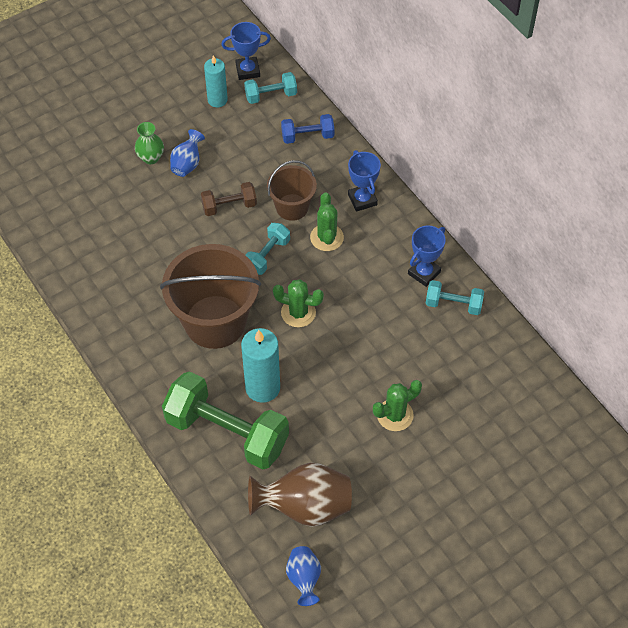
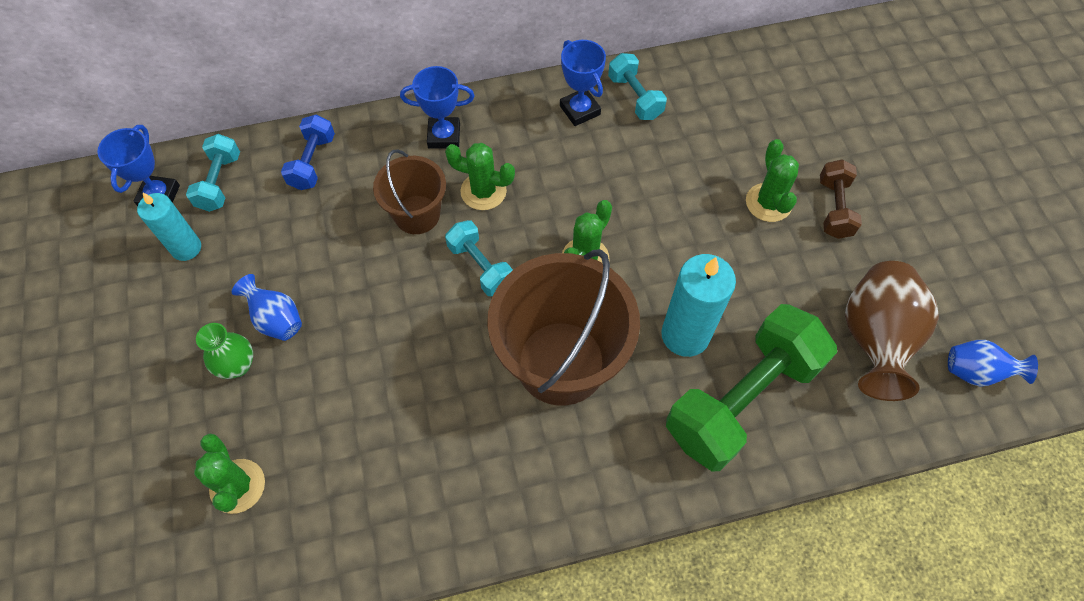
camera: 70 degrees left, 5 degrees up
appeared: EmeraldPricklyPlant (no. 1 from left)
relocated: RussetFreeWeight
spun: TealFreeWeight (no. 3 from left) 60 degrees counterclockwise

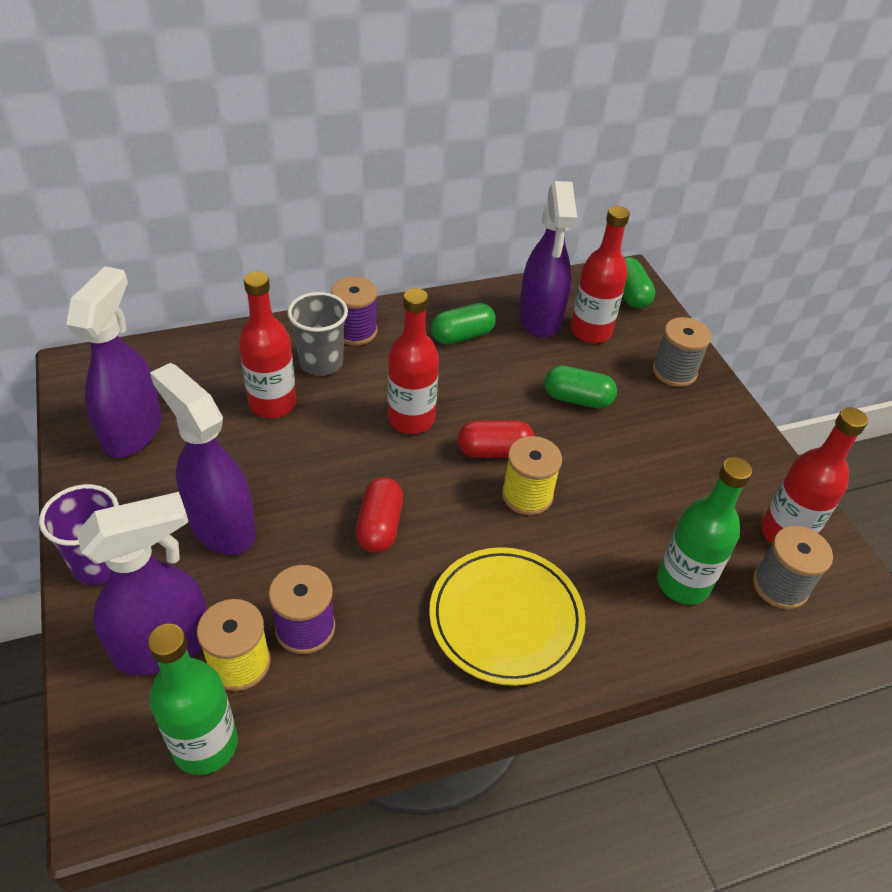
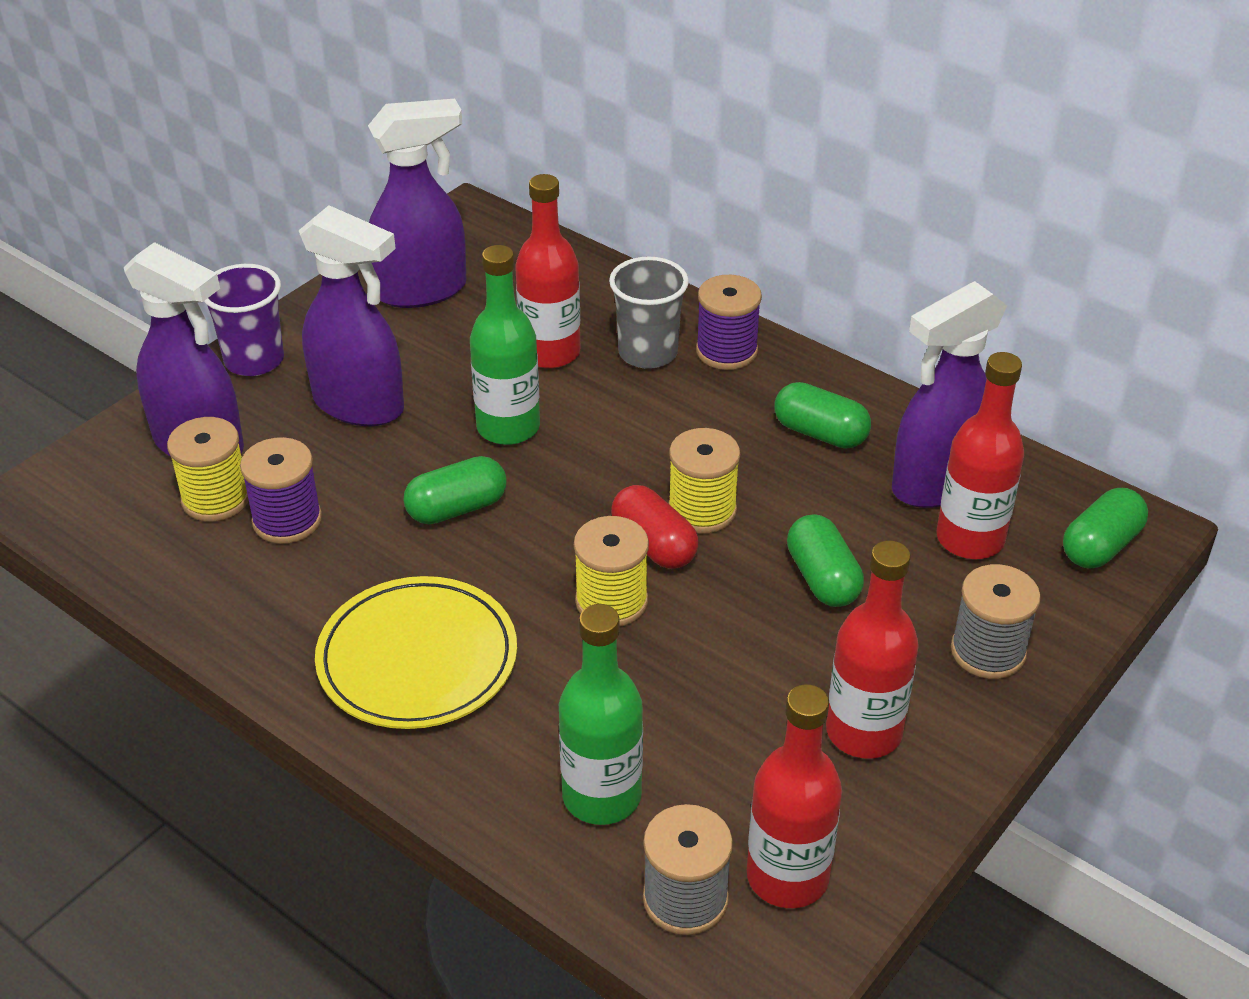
camera: 60 degrees right, 5 degrees down
appeared: YellowSpool (no. 3 from left)
relocated: EmeraldBottle (no. 1 from left); ScarletBottle (no. 2 from left in the first image) to ScarletBottle (no. 3 from left)
colour: ScarletPillShape (no. 1 from left) to EmeraldPillShape (no. 1 from left)
spun: PurpleSprayCleaner (no. 3 from left in the first image) 105 degrees clockwise

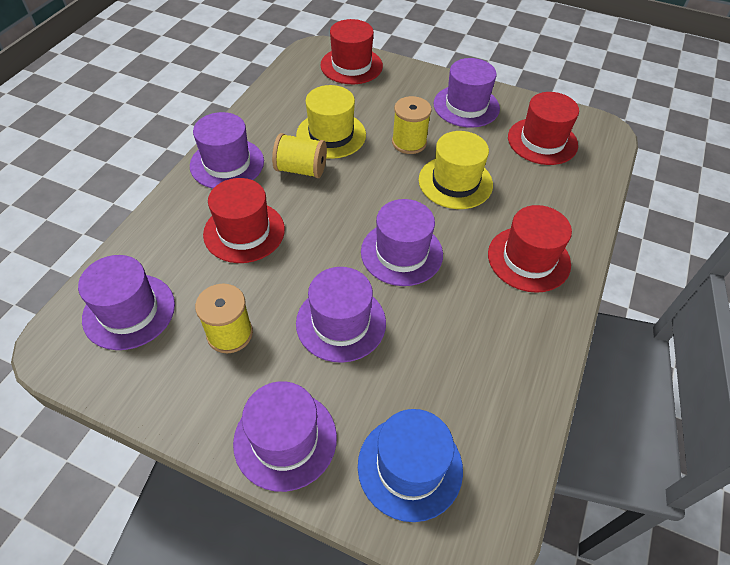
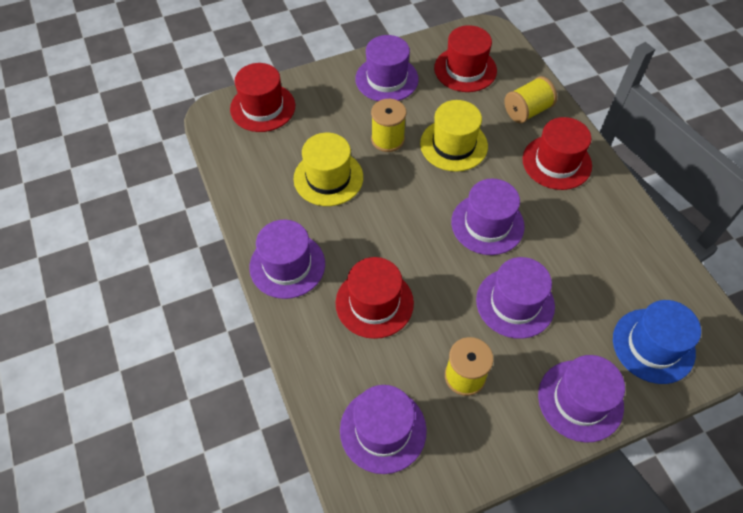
camera: 45 degrees left, 5 degrees up
relocated: YellowSpool (no. 2 from left in the first image) to YellowSpool (no. 3 from left)

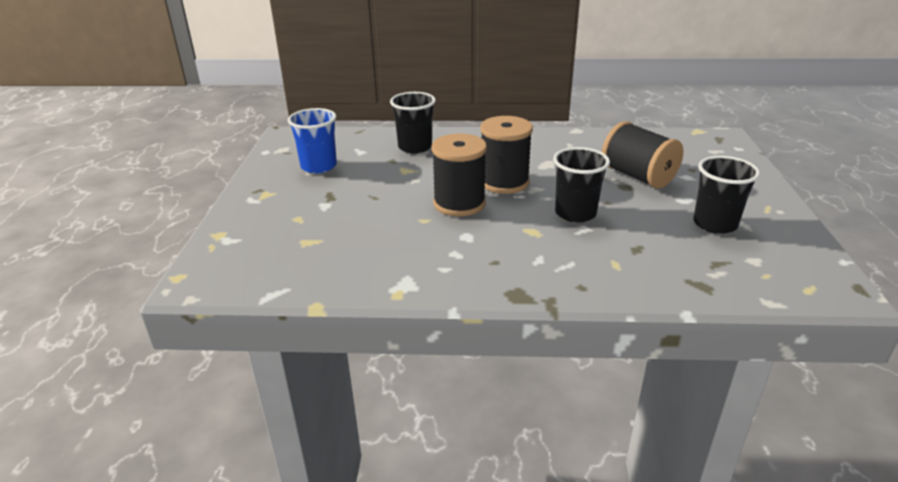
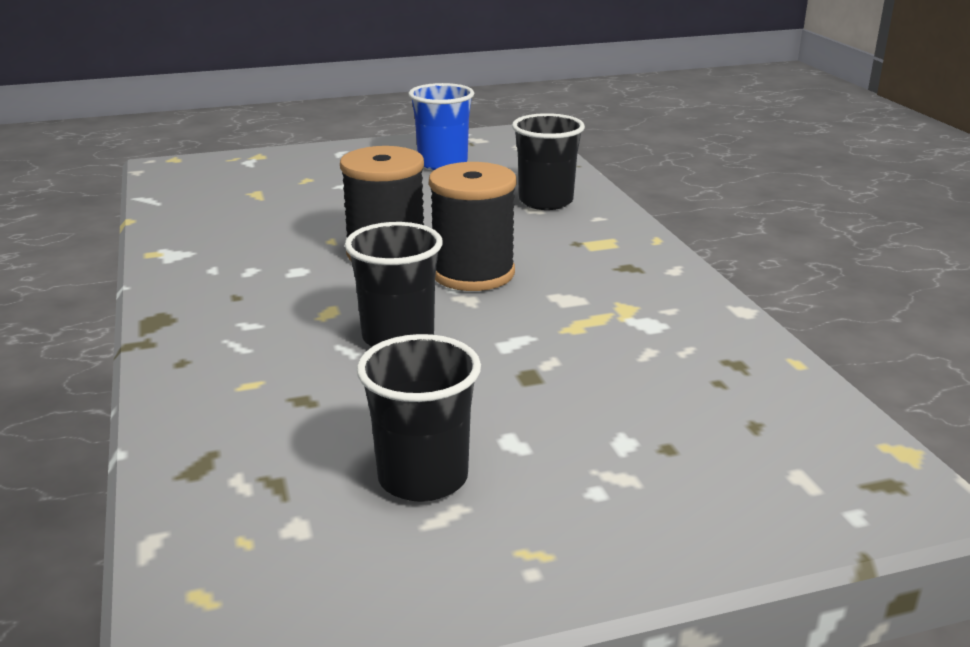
camera: 70 degrees right, 5 degrees down
missing: BlackSpool (no. 3 from left)

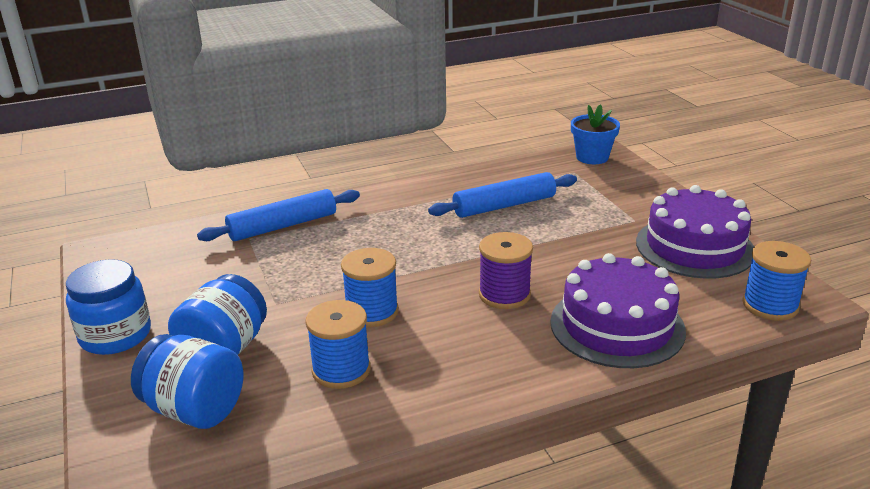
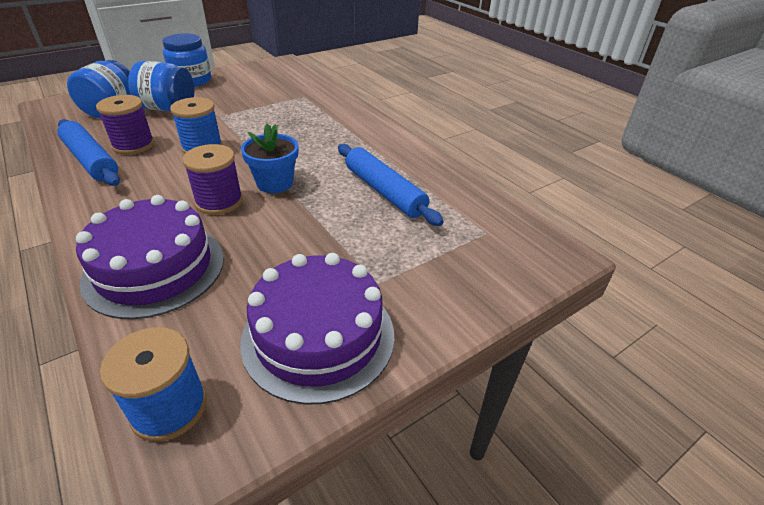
camera: 75 degrees right, 10 degrees up
relocated: CobaltRollingPin (no. 1 from left); CobaltPottedPlant
colour: CobaltSpool (no. 1 from left) to PurpleSpool (no. 1 from left)

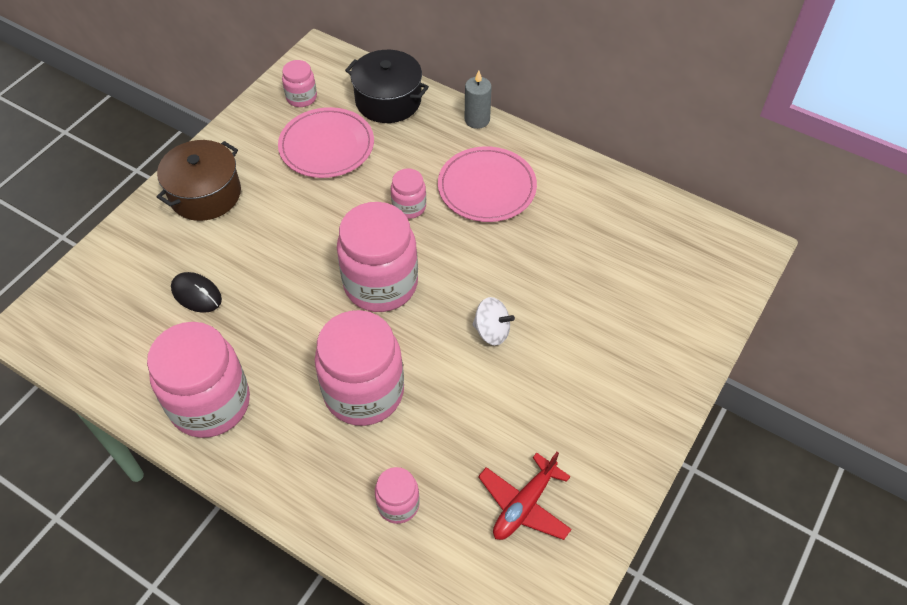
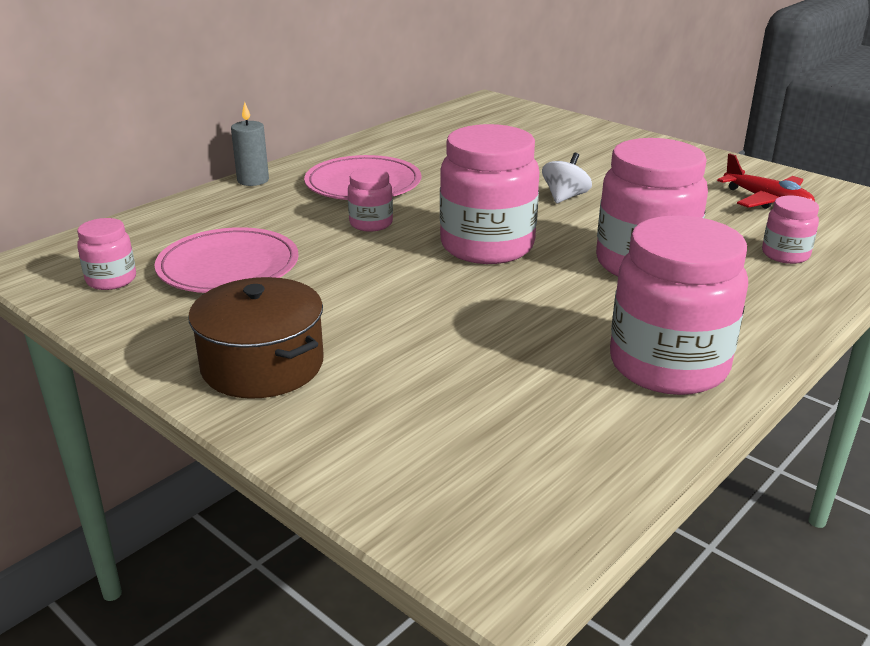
camera: 80 degrees left, 25 degrees down
missing: BlackComputerMouse; BlackPot

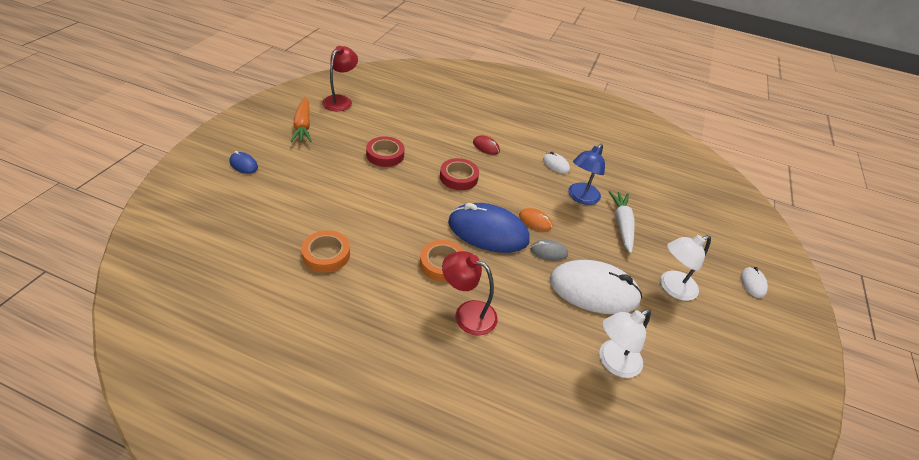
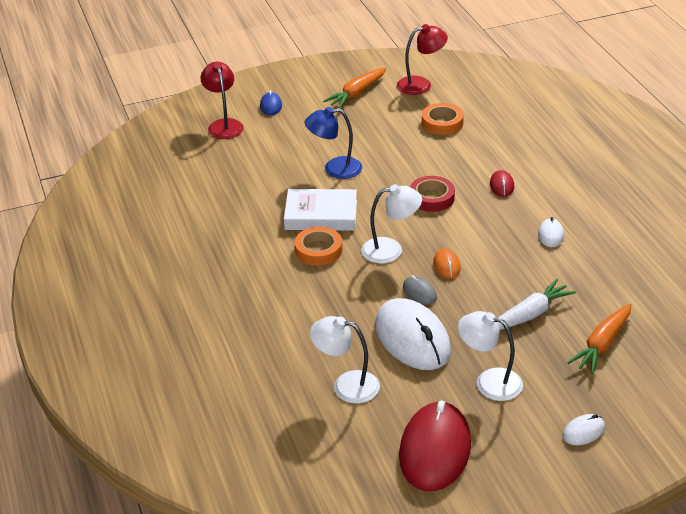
camera: 55 degrees right, 5 degrees down
missing: ScarletRollOfTape (no. 1 from left)
appeared: SnowWhiteHardcover; ScarletComputerMouse (no. 1 from left); BrightOrangeCarrot (no. 2 from left)
relocated: BrightOrangeRollOfTape (no. 1 from left in the first image) to BrightOrangeRollOfTape (no. 2 from left); ScarletLamp (no. 2 from left in the first image) to ScarletLamp (no. 1 from left); CobaltLamp
exchanged: CobaltComputerMouse (no. 2 from left) to SnowWhiteLamp (no. 2 from left)

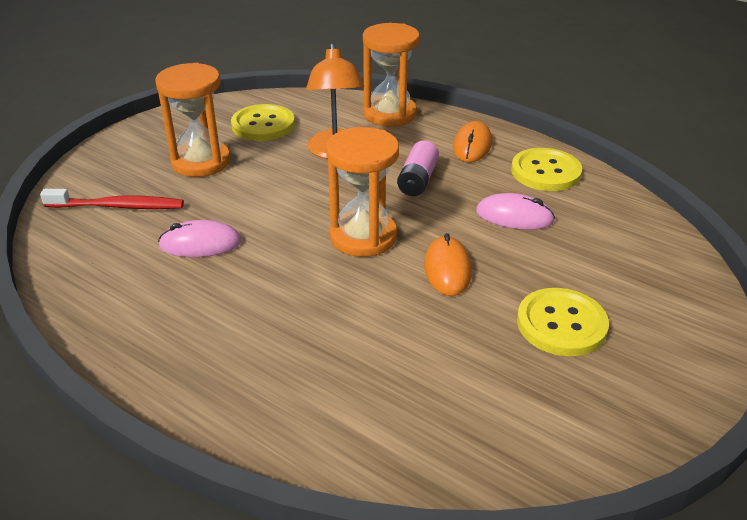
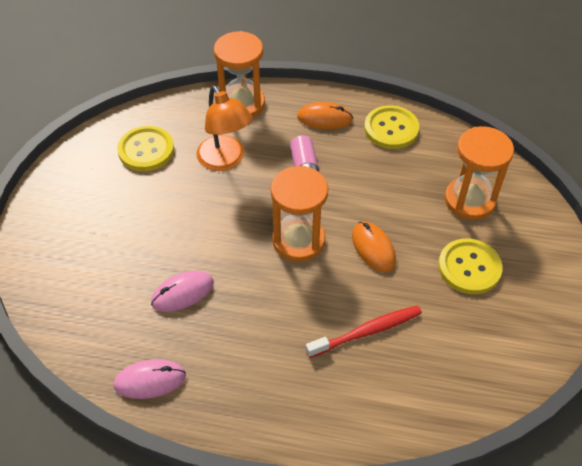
camera: 25 degrees left, 15 degrees up
relocated: ScarletToothbrush; BrightOrangeHourglass (no. 1 from left in the first image) to BrightOrangeHourglass (no. 3 from left); RosePinkComputerMouse (no. 2 from left in the first image) to RosePinkComputerMouse (no. 1 from left)
spun: BrightOrangeComputerMouse (no. 2 from left in the first image) 75 degrees counterclockwise

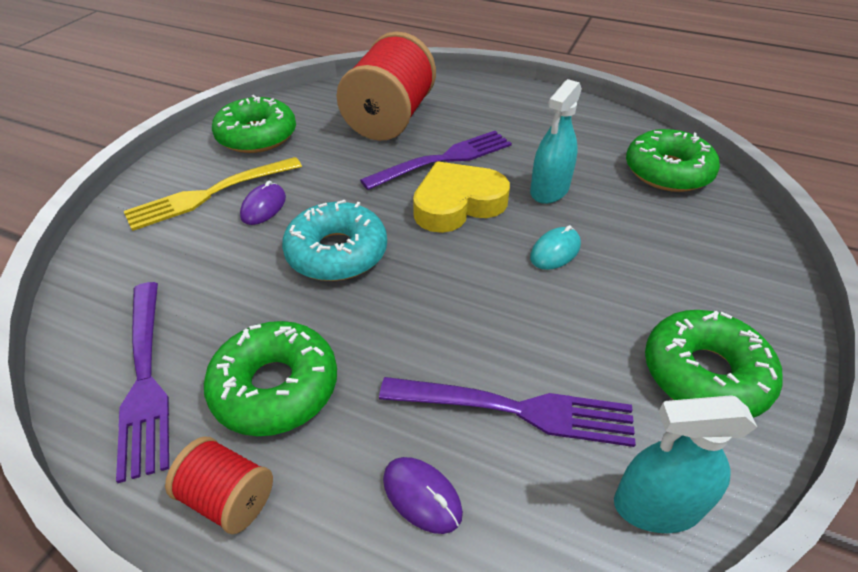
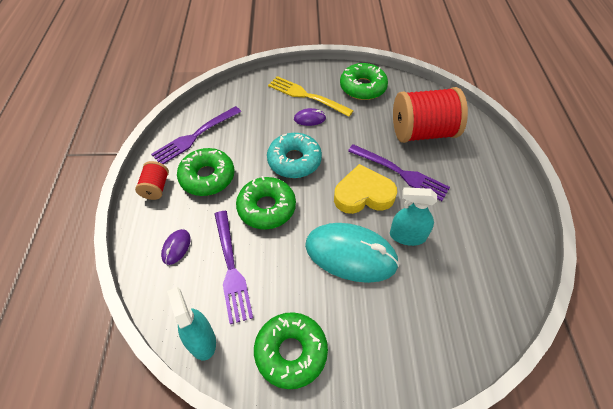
camera: 65 degrees right, 10 degrees up
relocated: EmeraldDoughnut (no. 3 from left in the first image) to EmeraldDoughnut (no. 2 from left)
spun: YellowHeartShape 45 degrees counterclockwise
size: TealComputerMouse x2.33

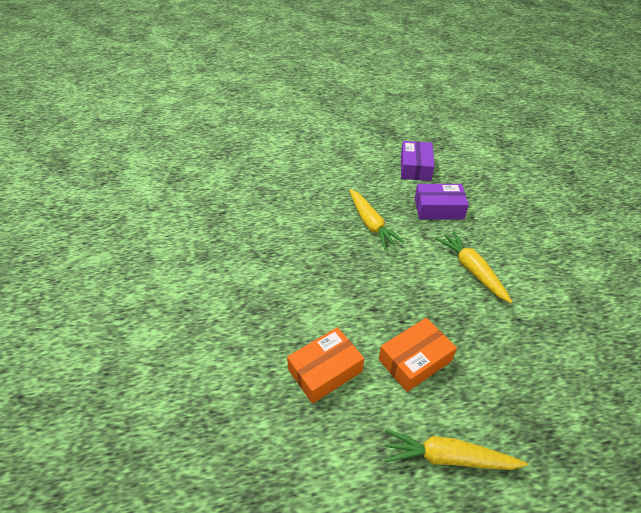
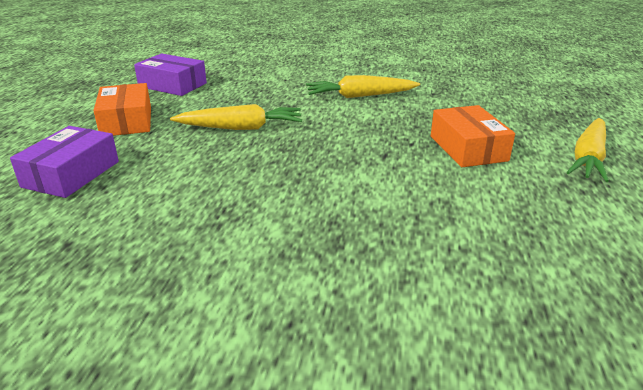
camera: 70 degrees left, 15 degrees down
relocated: BrightOrangeBox (no. 1 from left); PurpleBox (no. 2 from left in the first image) to PurpleBox (no. 1 from left)

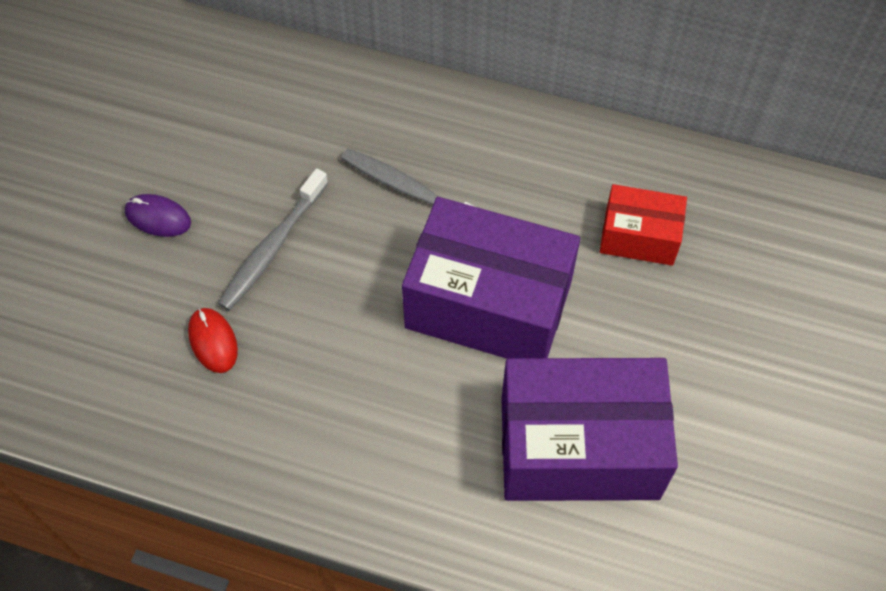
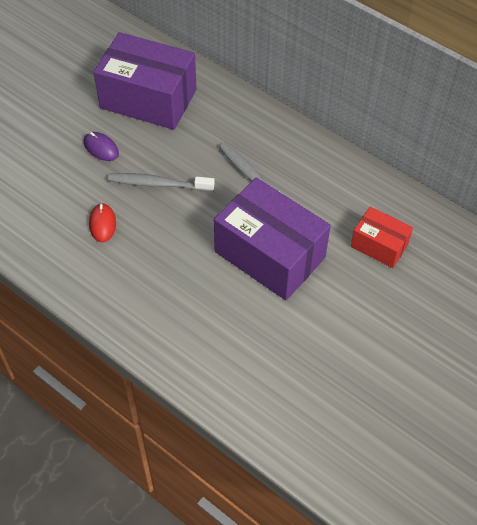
camera: 20 degrees right, 5 degrees down
relocated: PurpleBox (no. 2 from left in the first image) to PurpleBox (no. 1 from left)
spun: GreyToothbrush (no. 1 from left) 45 degrees clockwise

